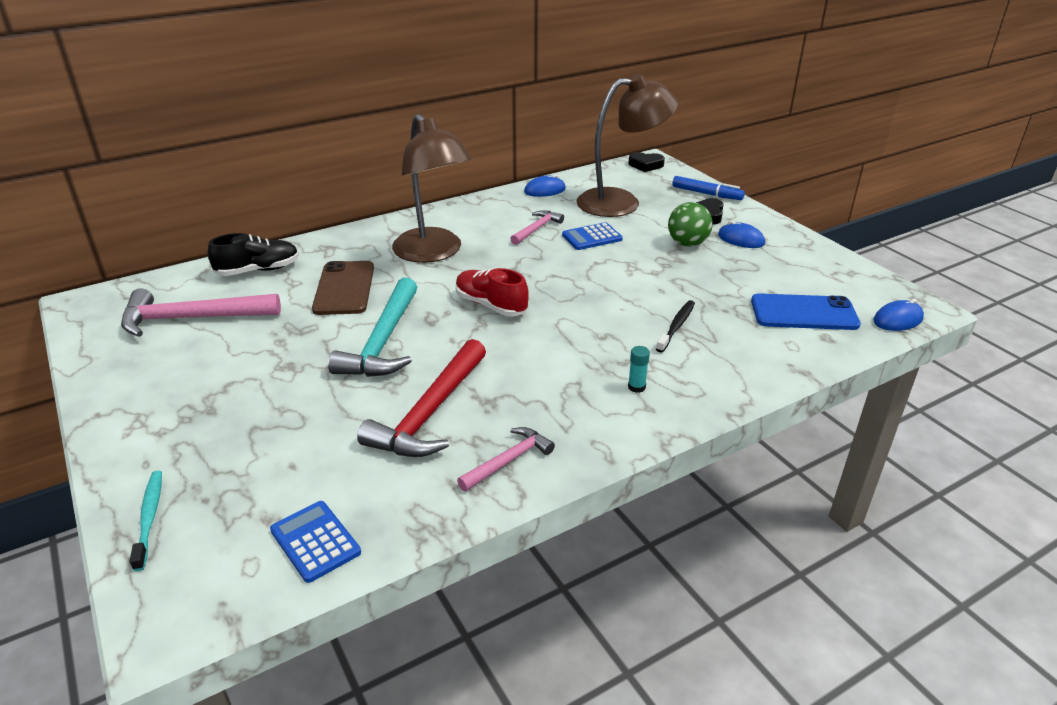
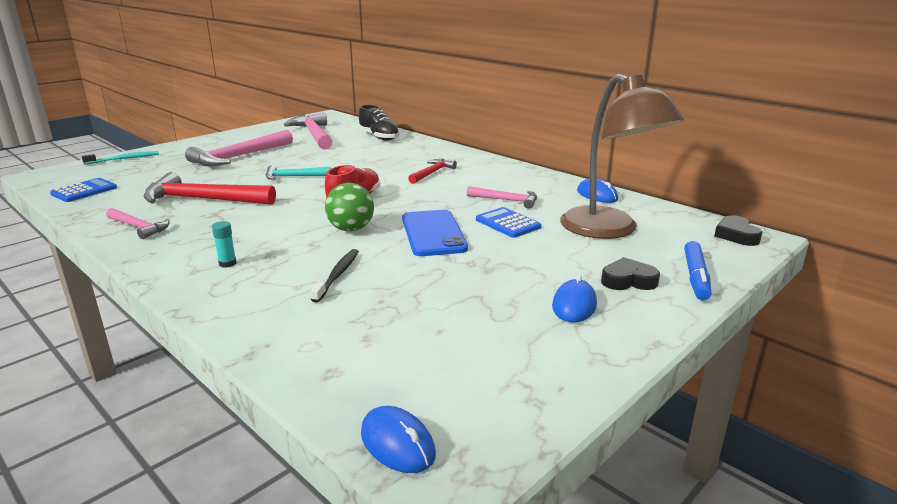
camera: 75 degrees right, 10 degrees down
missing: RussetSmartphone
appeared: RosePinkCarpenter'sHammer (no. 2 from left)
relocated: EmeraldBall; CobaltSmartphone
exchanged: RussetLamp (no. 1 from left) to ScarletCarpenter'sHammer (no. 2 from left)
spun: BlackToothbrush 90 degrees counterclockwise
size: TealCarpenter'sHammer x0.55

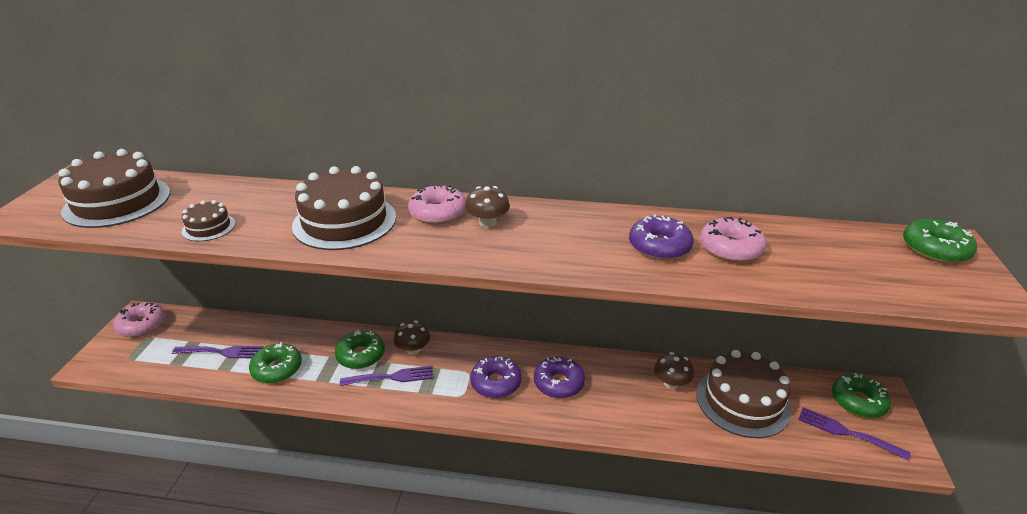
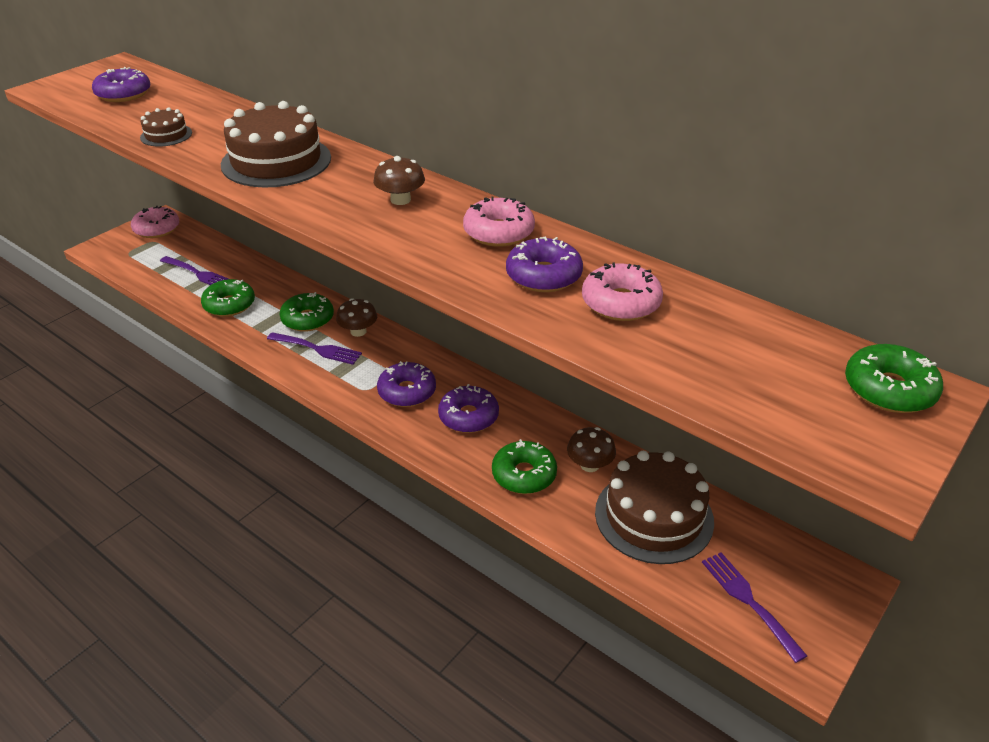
camera: 30 degrees right, 5 degrees up
relocated: RosePinkDoughnut (no. 2 from left); EmeraldDoughnut (no. 3 from left)
exchanged: RussetGateau (no. 1 from left) to PurpleDoughnut (no. 1 from left)

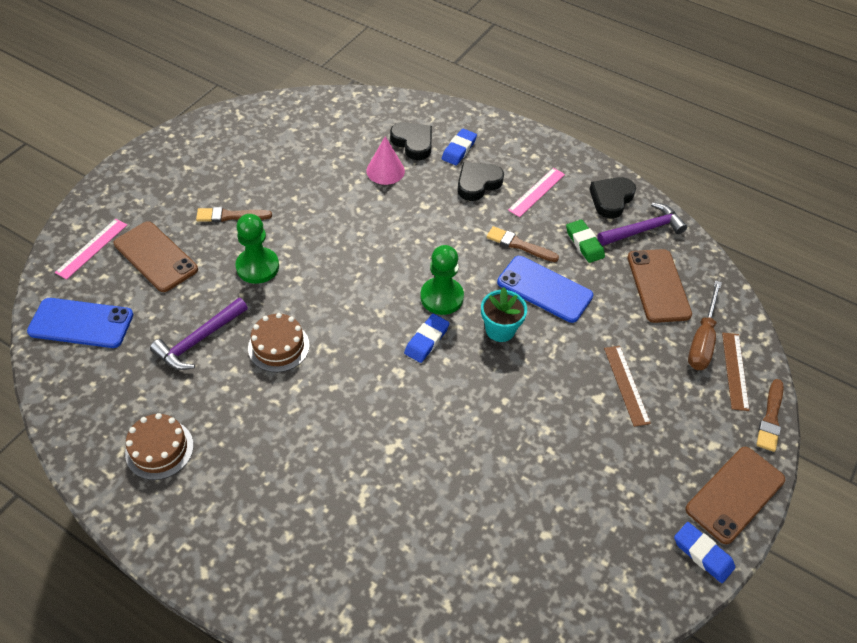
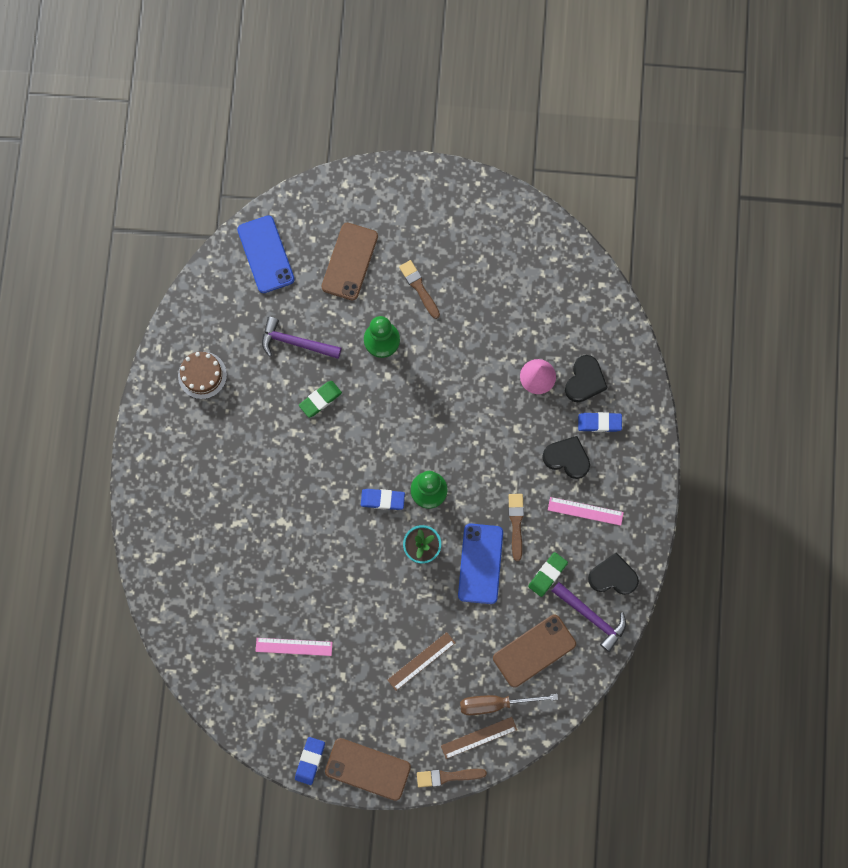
camera: 65 degrees right, 25 degrees up
relocated: RosePinkMeasuringStick (no. 1 from left)
exchanged: RussetGateau (no. 2 from left) to EmeraldEraser (no. 1 from left)

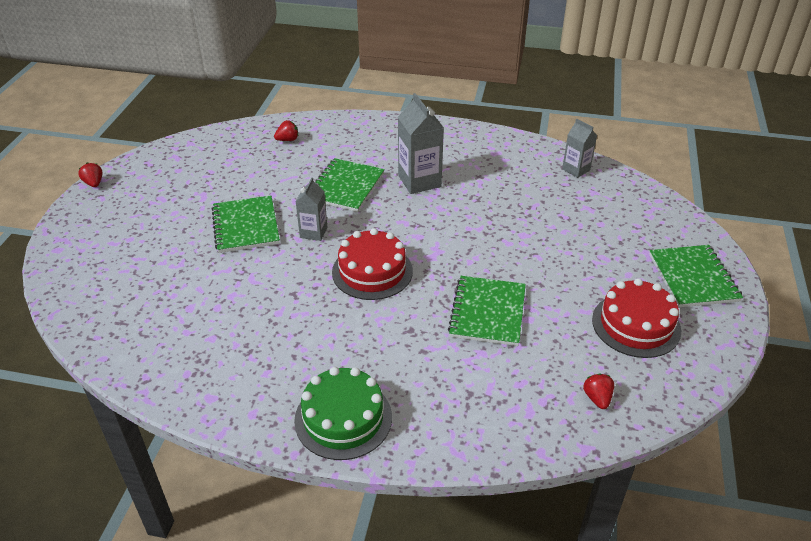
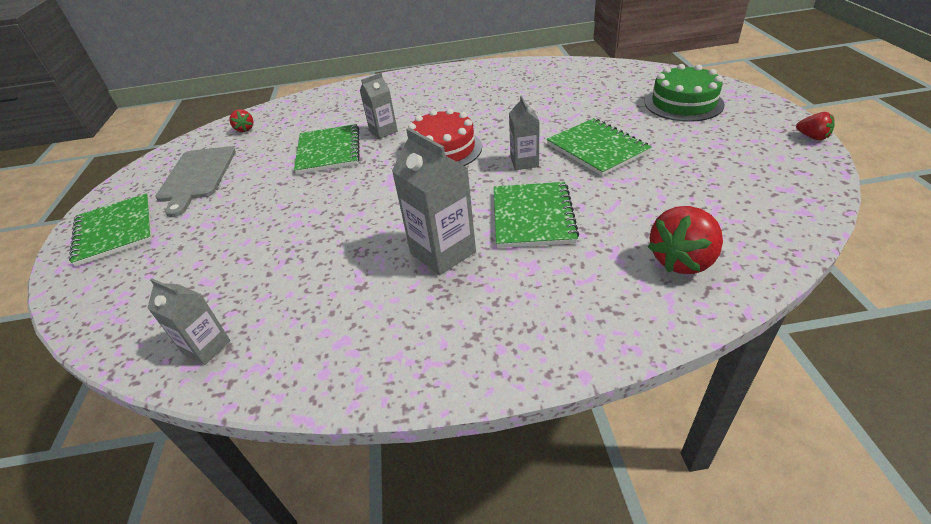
camera: 165 degrees right, 0 degrees up
appeared: GreyMilkCarton (no. 2 from left)
relocated: EmeraldGateau
exchanged: ScarletGateau (no. 2 from left) to GreyCuttingBoard
size: ScarletStrawberry (no. 2 from left) x1.91

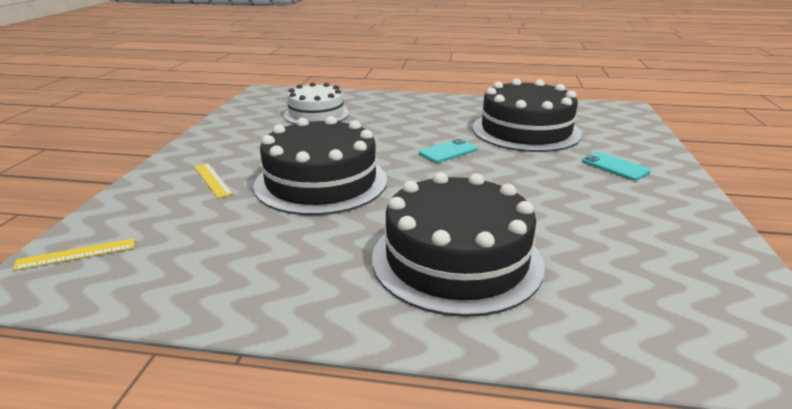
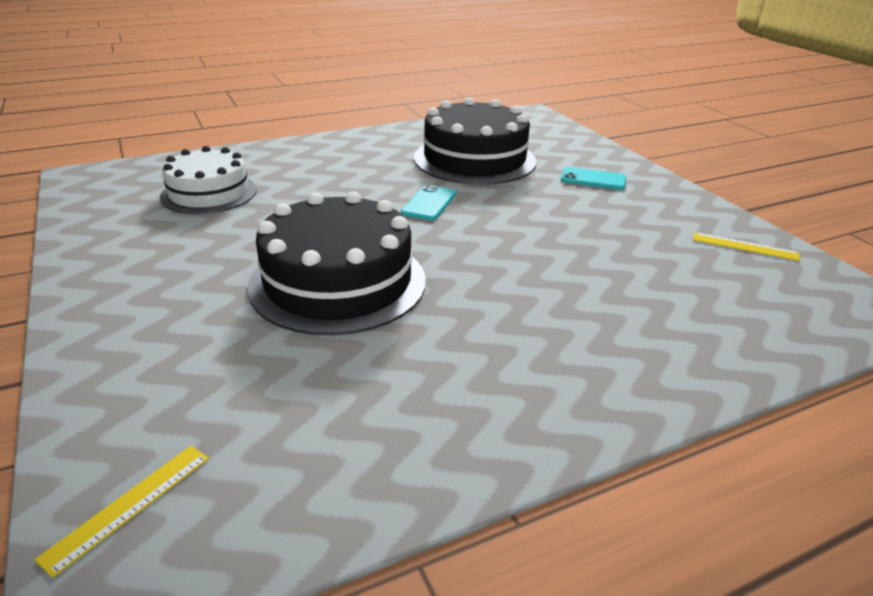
camera: 35 degrees left, 5 degrees up
missing: BlackGateau (no. 2 from left)
relocated: YellowMeasuringStick (no. 2 from left)

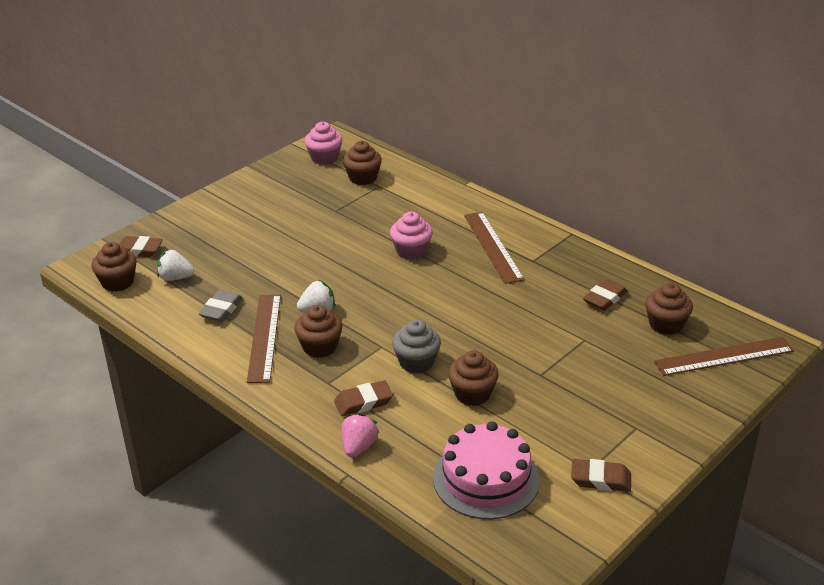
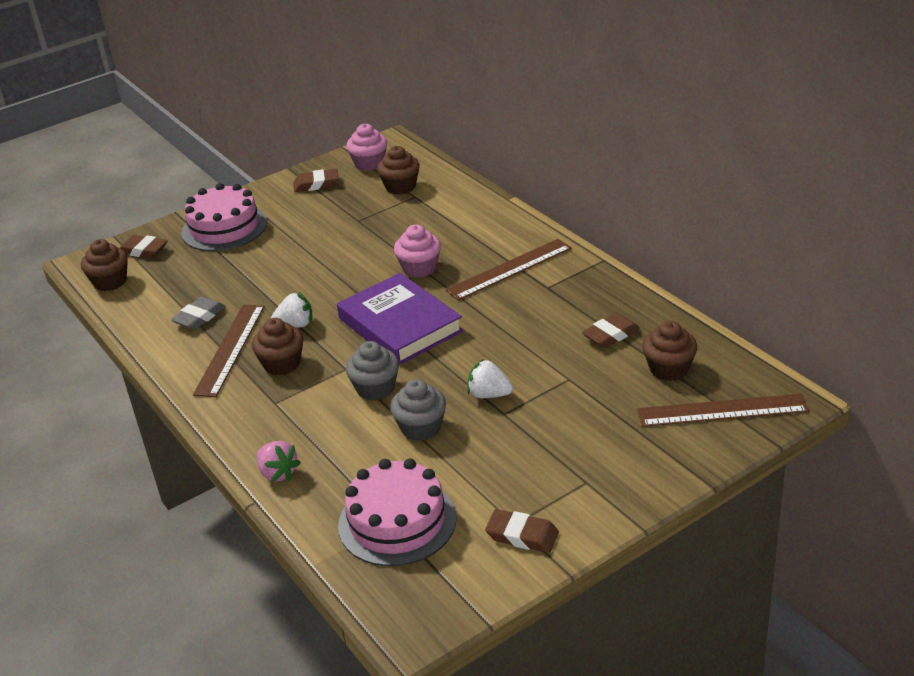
camera: 15 degrees right, 0 degrees up
appeared: RosePinkGateau (no. 1 from left); PurpleHardcover
relocated: SnowWhiteStrawberry (no. 1 from left in the first image) to SnowWhiteStrawberry (no. 2 from left); RussetEraser (no. 2 from left)
colour: RussetMuffin (no. 4 from left) to GreyMuffin (no. 2 from left)
spun: RosePinkStrawberry 105 degrees clockwise; RussetMeasuringStick (no. 2 from left) 60 degrees clockwise

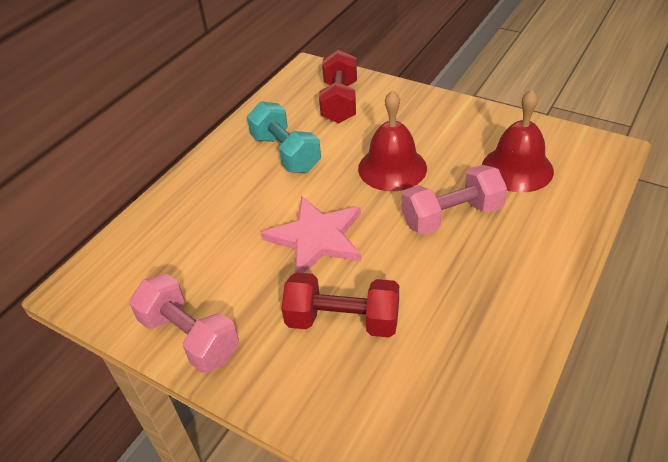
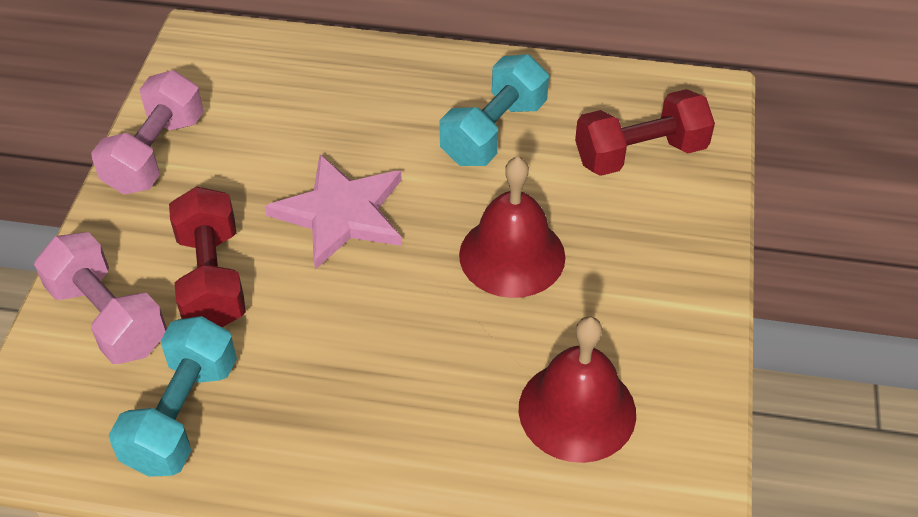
camera: 65 degrees right, 5 degrees up
appeared: TealFreeWeight (no. 1 from left)
relocated: RosePinkFreeWeight (no. 2 from left in the first image) to RosePinkFreeWeight (no. 1 from left)

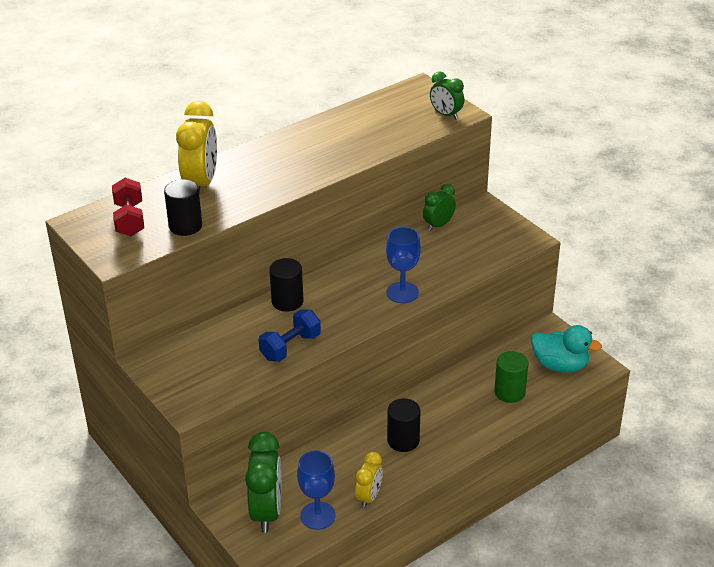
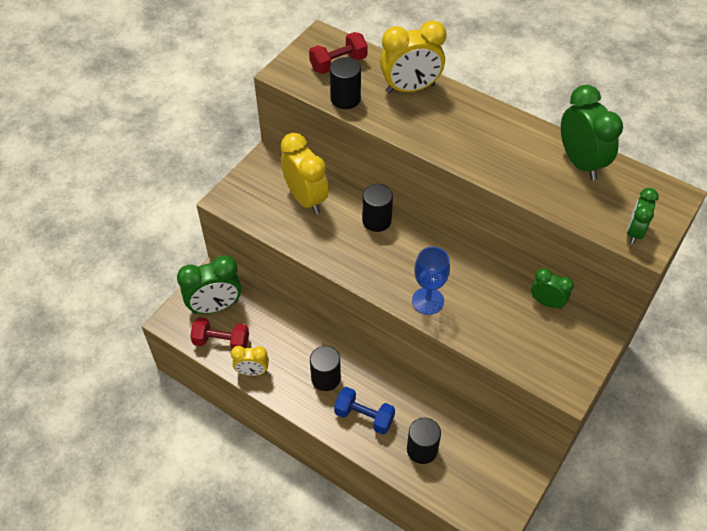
camera: 70 degrees right, 15 degrees up
missing: TealToyDuck
appeared: YellowBedsideClock (no. 2 from left); EmeraldBedsideClock (no. 3 from left)
relocated: CobaltFreeWeight
exchanged: CobaltChalice (no. 1 from left) to ScarletFreeWeight (no. 1 from left)
colour: EmeraldCylinderShape to BlackCylinderShape (no. 4 from left)

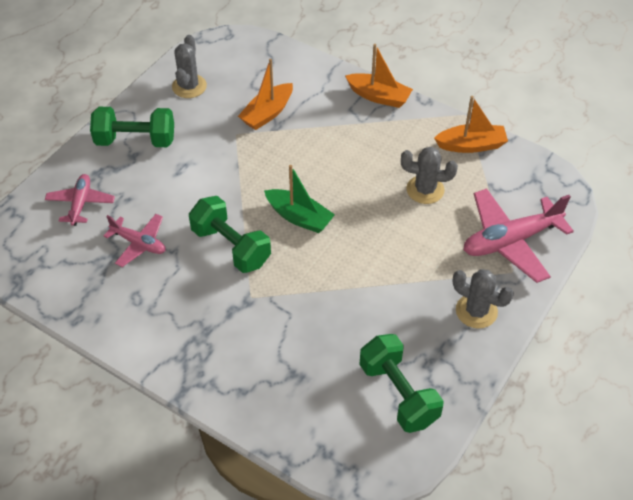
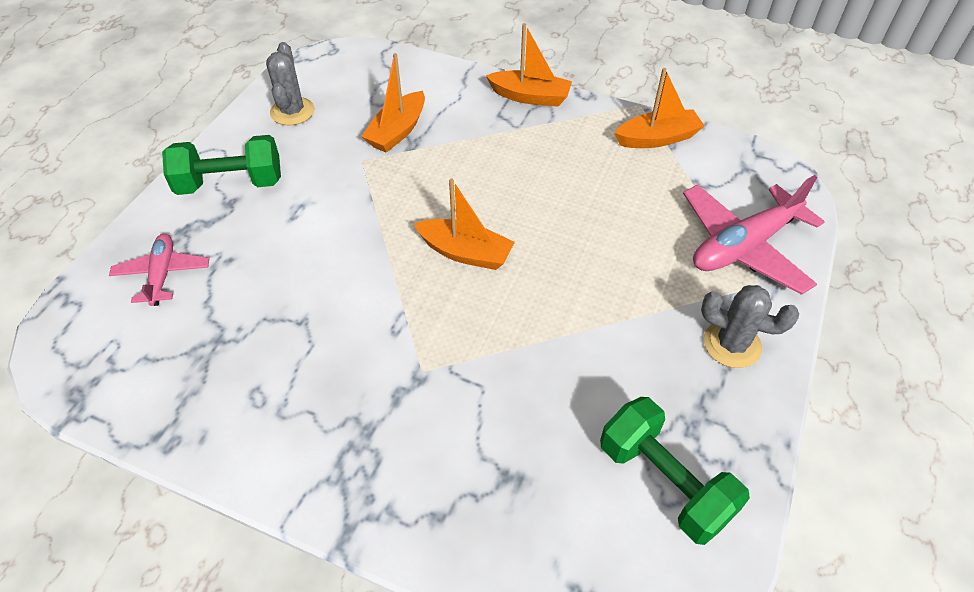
camera: 10 degrees left, 0 degrees up
missing: RosePinkPlane (no. 2 from left); EmeraldFreeWeight (no. 2 from left); GreyPricklyPlant (no. 2 from left)
colour: EmeraldBoat to BrightOrangeBoat (no. 2 from left)

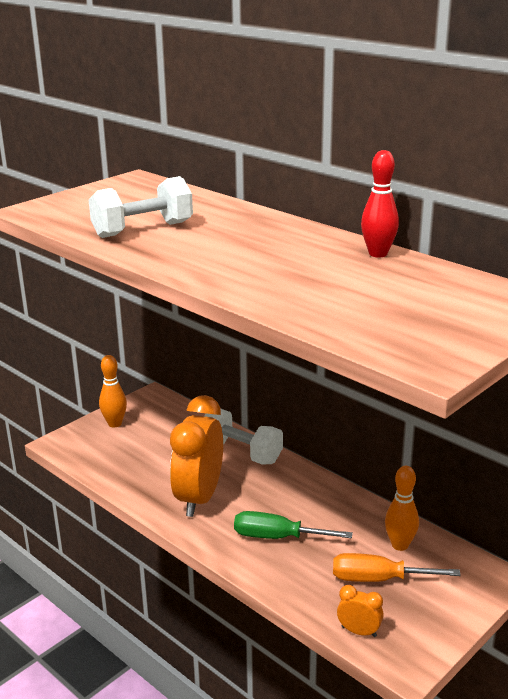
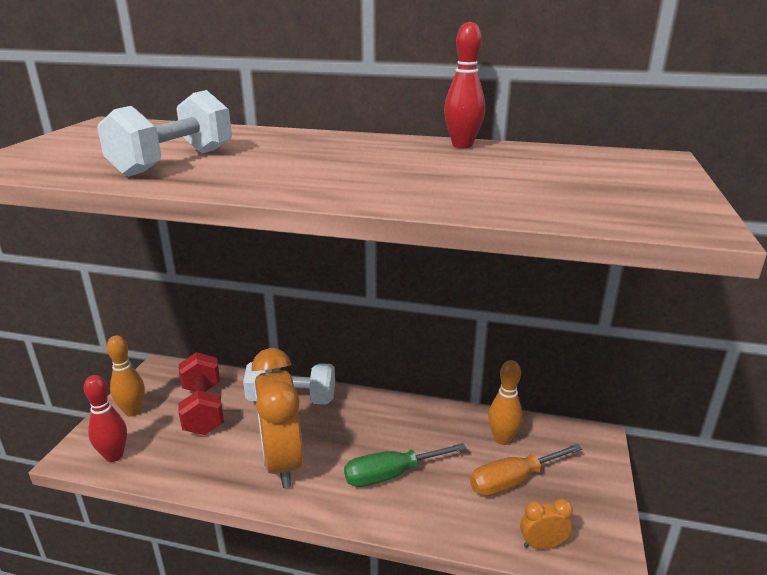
camera: 30 degrees left, 0 degrees up
appeared: ScarletSkittle (no. 1 from left); ScarletFreeWeight

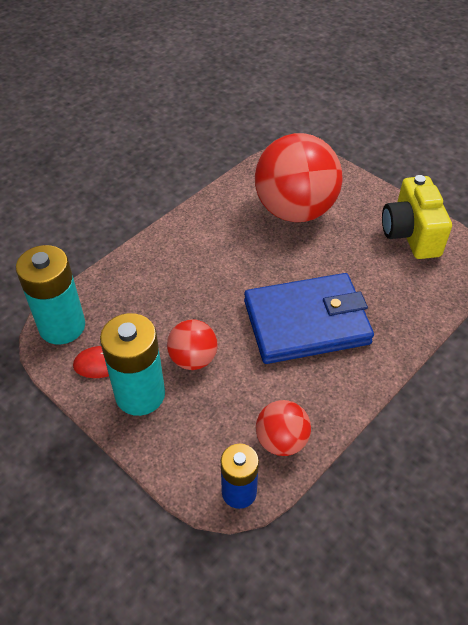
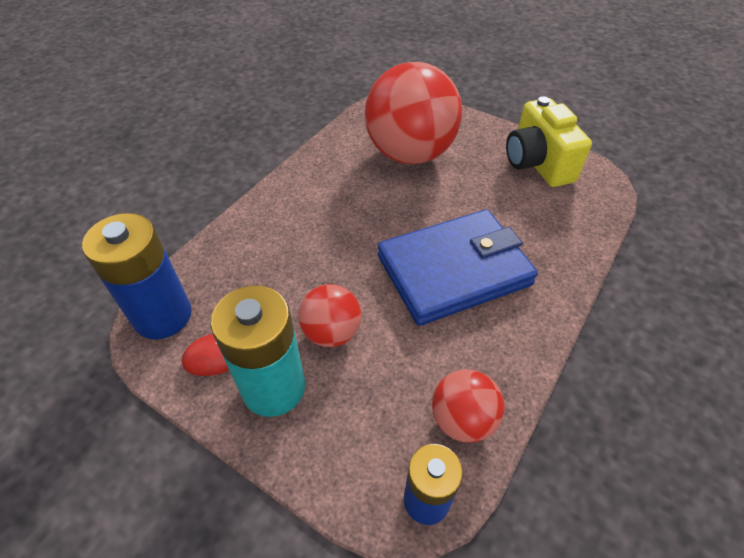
camera: 10 degrees left, 0 degrees up
colour: TealPowerCell (no. 1 from left) to CobaltPowerCell (no. 1 from left)

